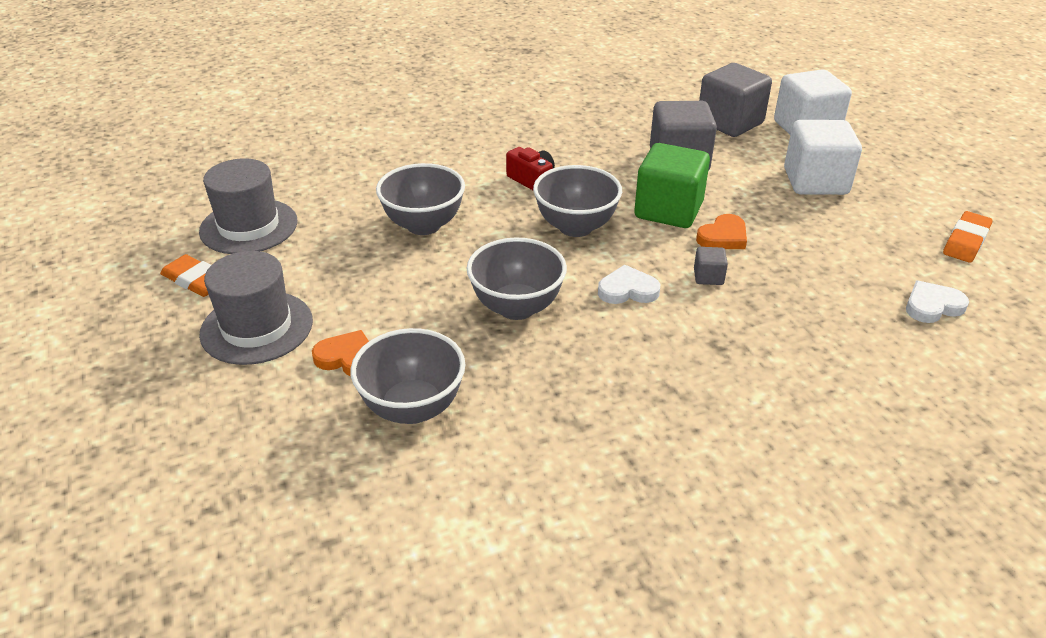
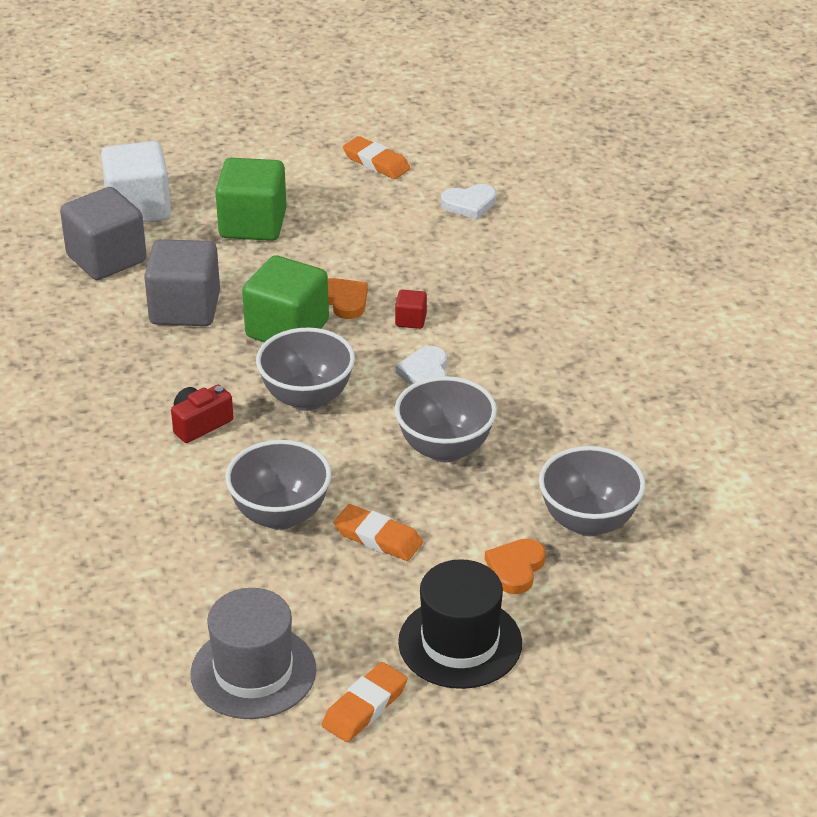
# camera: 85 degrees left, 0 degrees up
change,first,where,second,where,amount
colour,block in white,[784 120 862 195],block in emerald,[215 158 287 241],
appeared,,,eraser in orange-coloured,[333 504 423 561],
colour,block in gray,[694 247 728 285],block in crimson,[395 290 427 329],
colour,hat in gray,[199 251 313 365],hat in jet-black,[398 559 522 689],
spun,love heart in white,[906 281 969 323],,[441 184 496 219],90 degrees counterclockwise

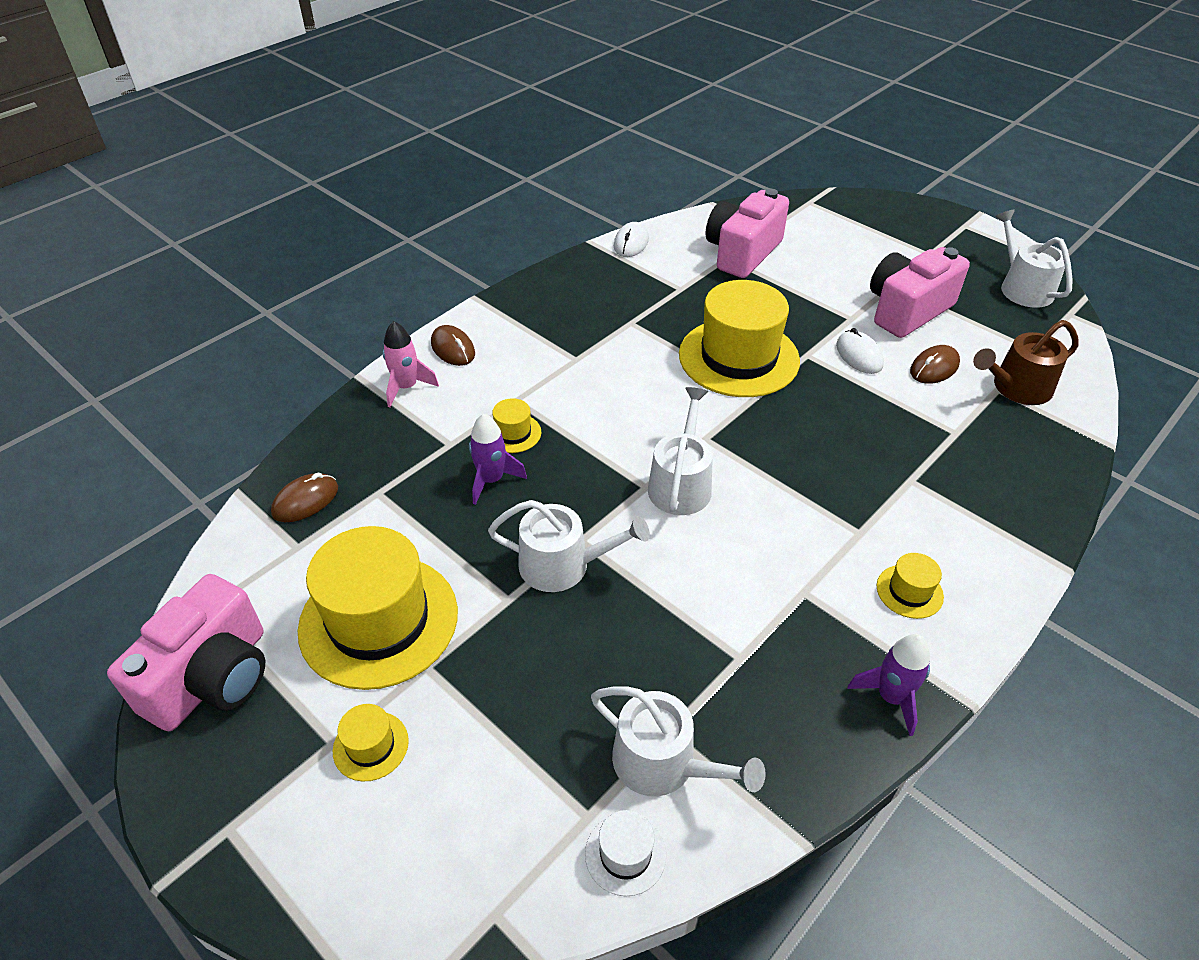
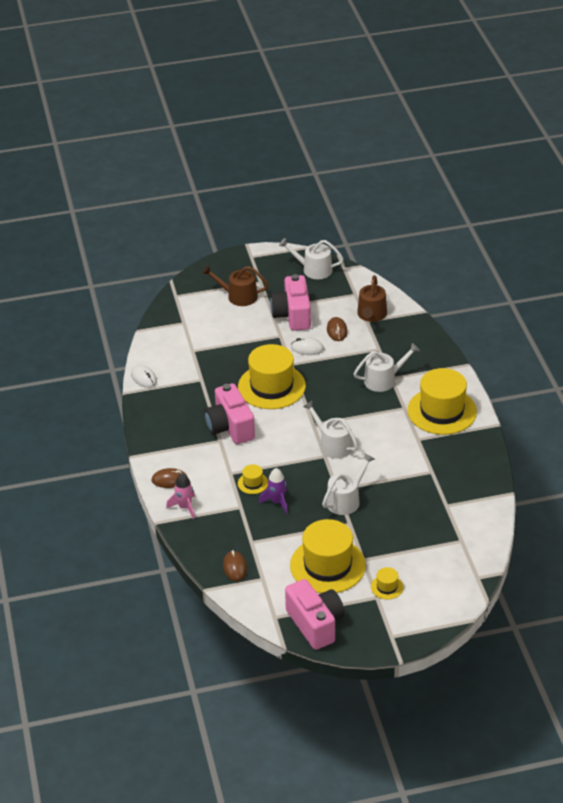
# camera: 55 degrees left, 5 degrees down
change,first,where,second,where,amount
appeared,,,sprinkling can in dark brown,[202 265 269 306],
relocated,photo camera in pink,[706 189 789 278],,[204 383 255 444],
relocated,sprinkling can in white,[591 686 766 796],,[354 343 420 392],
size,hat in golden,[877 553 944 619],,[407 368 477 435],x2.34
missing,hat in white,[585 810 666 896],,,
missing,toy rocket in royal purple,[848 634 930 736],,,

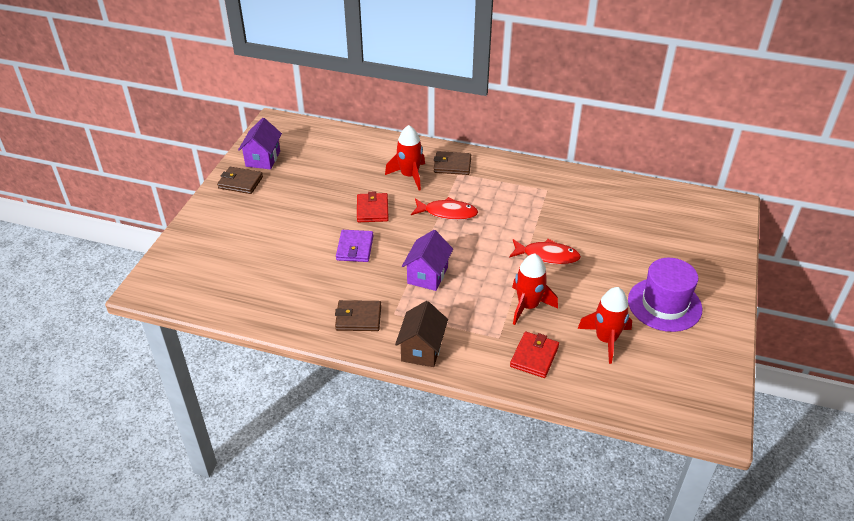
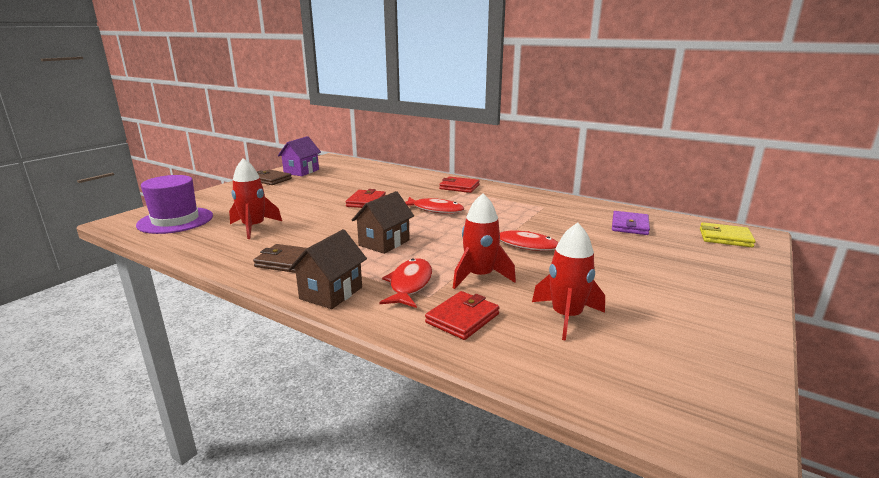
# camera: 15 degrees right, 20 degrees down
change,first,where,second,where,amount
relocated,hat in royal purple,[628 258 702 332],,[136 175 213 234],
relocated,toy rocket in crimson,[385 125 425 190],,[229 158 282 239],
colour,cottage in royal purple,[402 230 453 291],cottage in dark brown,[352 191 414 254],
appeared,,,fish figure in crimson,[379 258 432 308],
colour,billfold in dark brown,[434 151 471 175],billfold in crimson,[439 176 480 193],
relocated,billfold in royal purple,[336 230 374 262],,[612 211 650 235],
appeared,,,billfold in golden,[700 222 756 247],

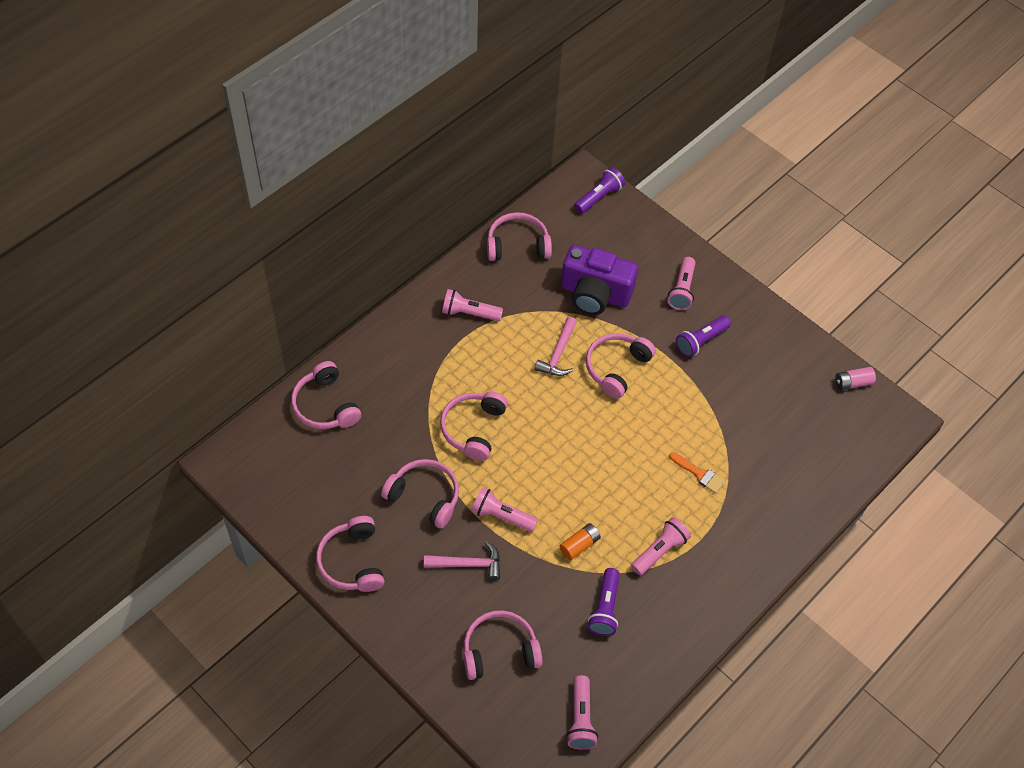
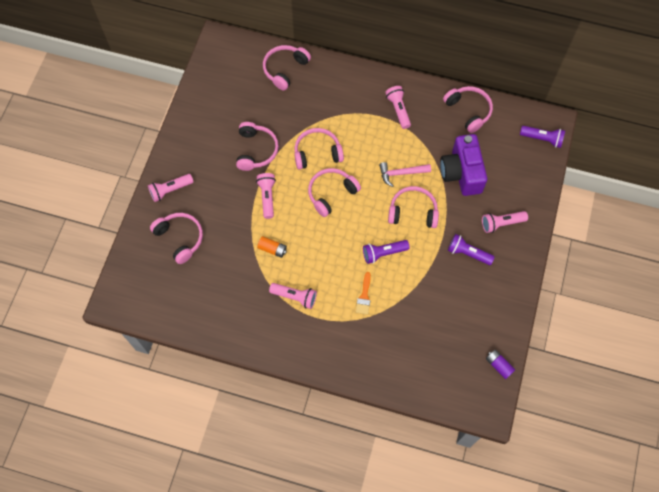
# camera: 65 degrees right, 10 degrees up
change,first,where,second,where,amount
relocated,torch in pink,[566 675 598 750],,[148 174 193 202],
relocated,headphones in pink,[316 516 384 592],,[308 168 361 217],
relocated,torch in royal purple,[588 568 620 636],,[363 240 410 264],
colour,AA battery in pink,[835 367 876 390],AA battery in royal purple,[486 350 515 379],
missing,hammer in pink,[424 541 500 581],,,

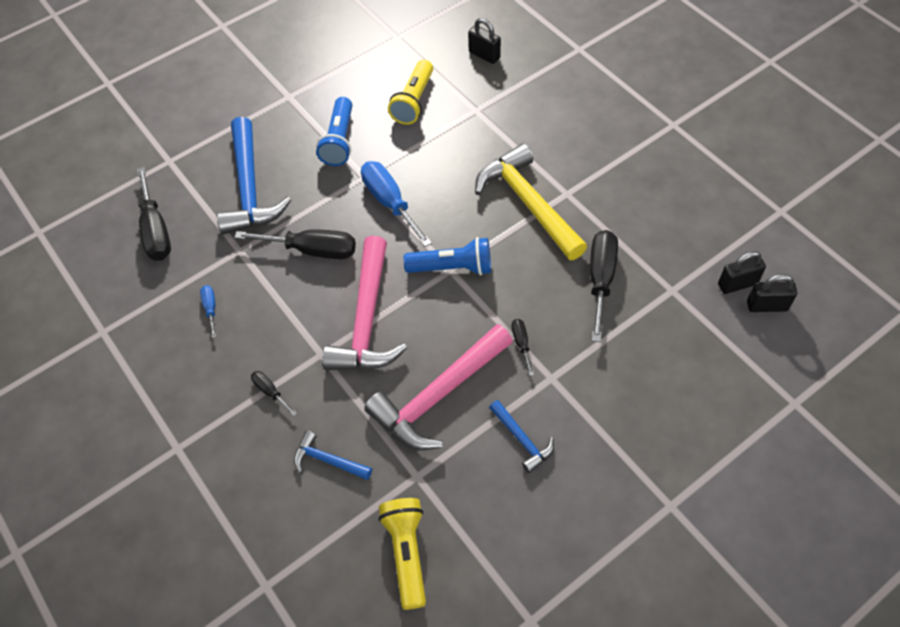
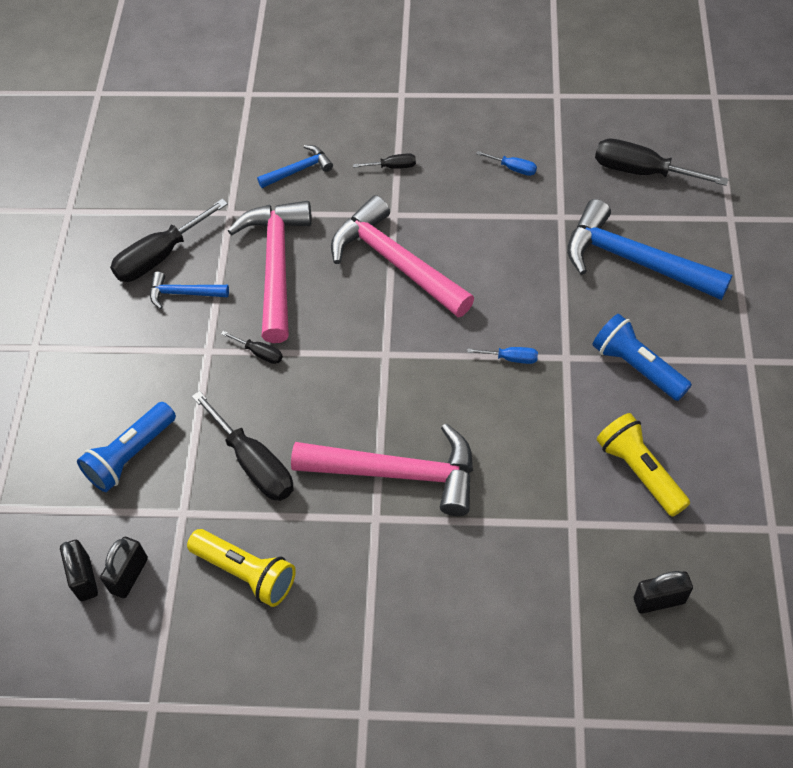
# camera: 130 degrees right, 0 degrees up
change,first,where,second,where,amount
spun,padlock in jet-black,[747 274 797 312],,[60 540 98 601],60 degrees counterclockwise
relocated,torch in blue,[403 237 491 275],,[77 402 176 492],
relocated,flat screwdriver in jet-black,[234 229 356 259],,[110 199 228 282],
relocated,torch in golden,[378 498 426 610],,[187 529 296 607],
colour,hammer in golden,[475 143 587 260],hammer in pink,[291 423 473 516],
size,flat screwdriver in blue,[361 161 432 247],,[467 347 538 364],x0.48

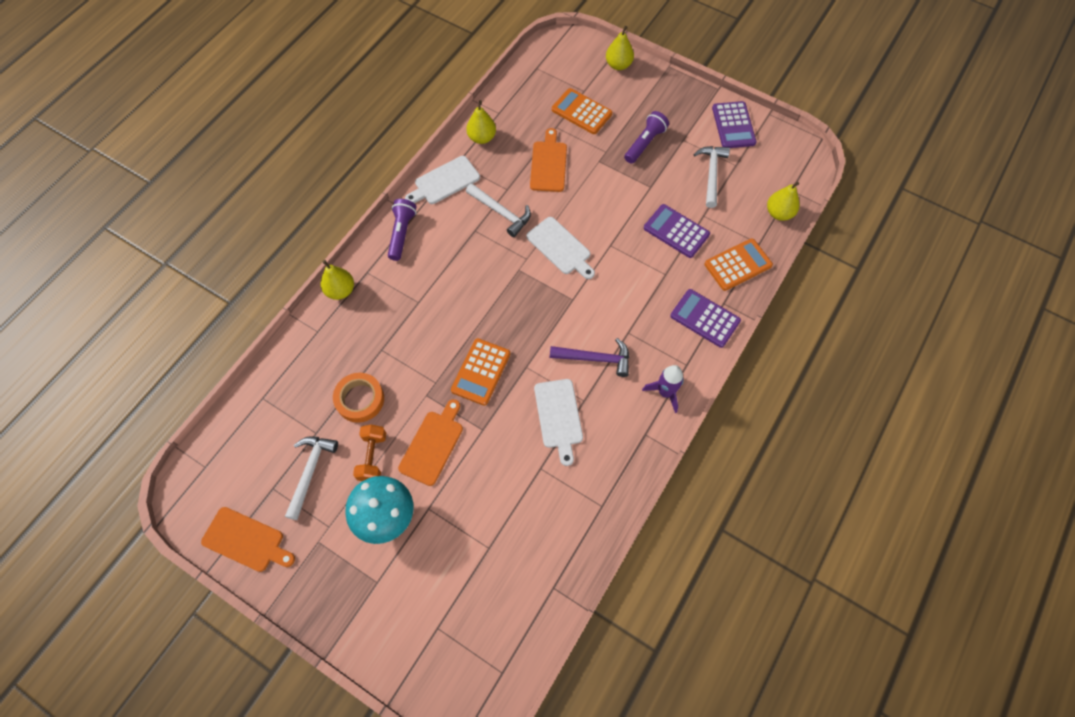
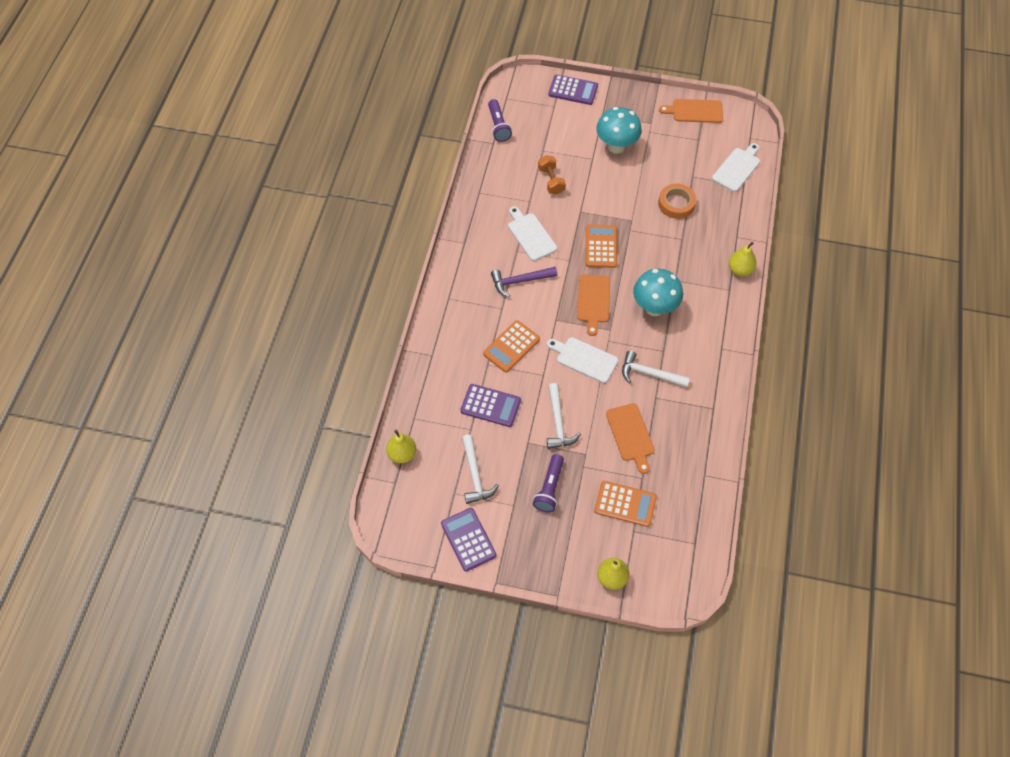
# camera: 160 degrees right, 5 degrees down
change,first,where,second,where,amount
relocated,pocket calculator in orange-coloured,[705 238 773 291],,[483 320 540 373],
relocated,torch in royal purple,[388 199 416 261],,[488 99 512 142],
relocated,dumbbell in orange-coloured,[353 425 386 481],,[538 155 566 195],
relocated,hammer in white,[285 436 338 520],,[547 383 581 449],
relocated,pocket calculator in royal purple,[670 289 741 348],,[548 74 598 105],
relocated,bread board in orange-coloured,[398 399 463 486],,[577 274 610 336],
appeared,,,mushroom in aqua,[633 269 683 316],
relocated,bread board in white,[405 156 480 204],,[712 143 760 192],
missing,pear fruit in golden,[466 100 496 144],,,
missing,toy rocket in royal purple,[642 365 684 413],,,

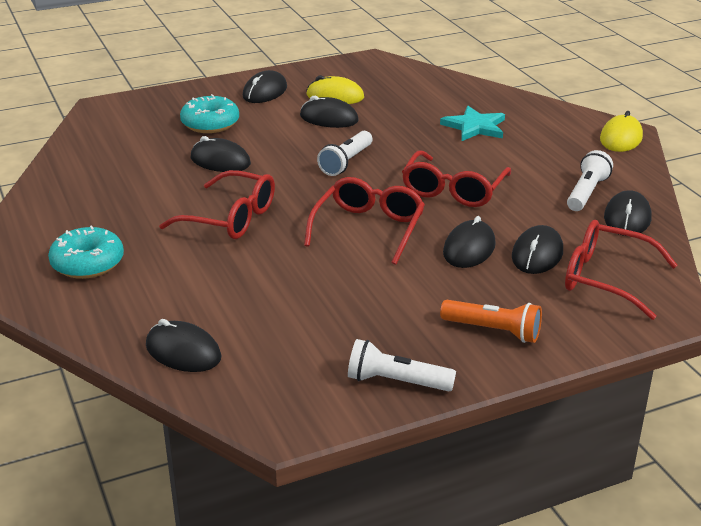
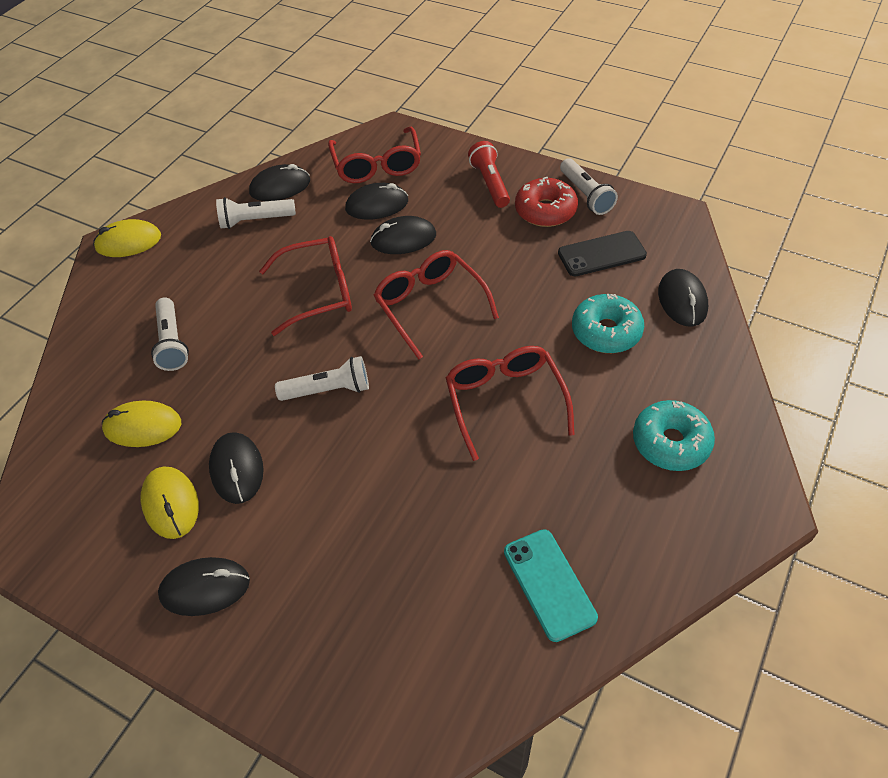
# camera: 125 degrees left, 20 degrees up
change,first,where,second,where,amount
appeared,,,PC mouse in golden,[102 401 181 447],
exchanged,star in aqua,[440 106 505 141],torch in white,[151 297 189 371],
spun,spectacles in crimson,[304 177 425 265],,[373 250 499 359],75 degrees clockwise
colour,torch in orange-coloured,[440 300 542 343],torch in crimson,[468 141 510 208],
appeared,,,mobile phone in aqua,[504 529 598 642],
appeared,,,doughnut in crimson,[515 177 578 227],
appeared,,,mobile phone in jet-black,[558 231 647 276],
relocated,doughnut in aqua,[180 94 239 133],,[572 294 644 353],
missing,PC mouse in jet-black,[191 136 251 172],,,

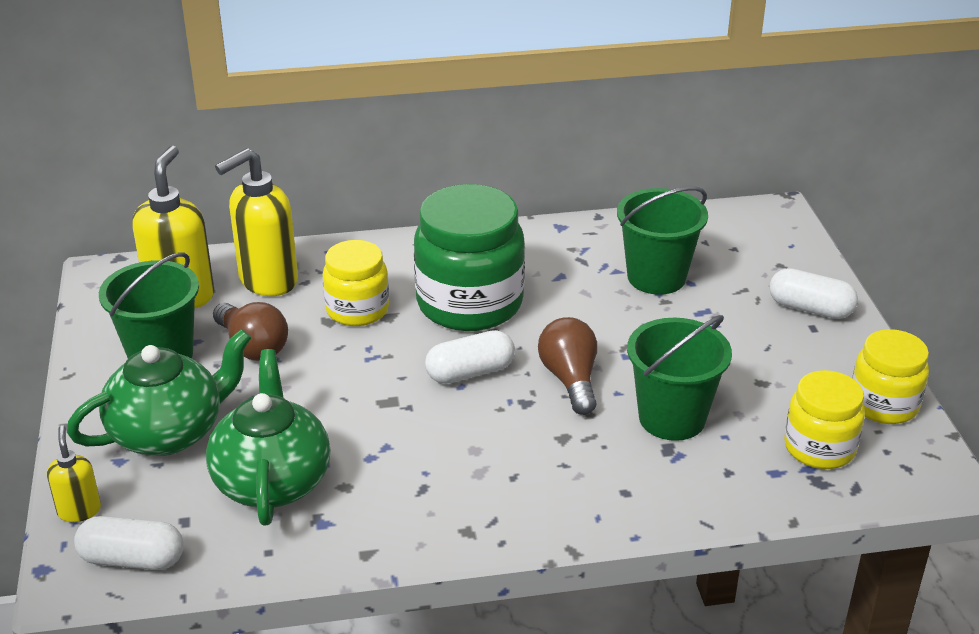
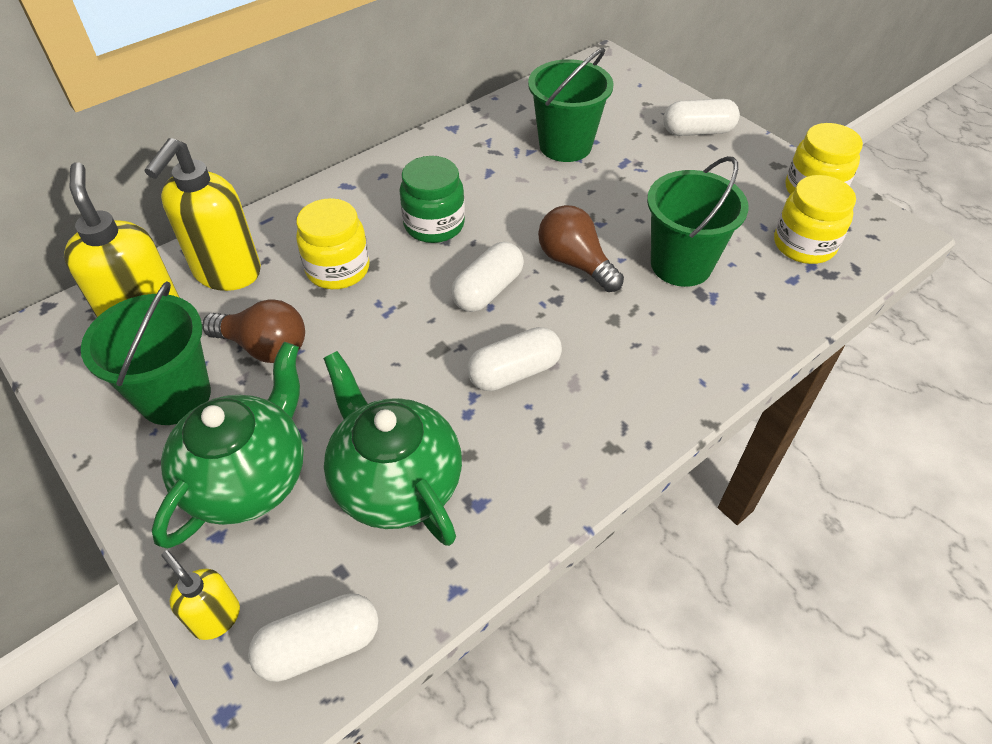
# camera: 30 degrees left, 15 degrees up
change,first,where,second,where,amount
size,preserve jar in emerald,[414 184 525 331],,[400 156 465 243],x0.59
appeared,,,pill shape in white,[467 327 562 391],

